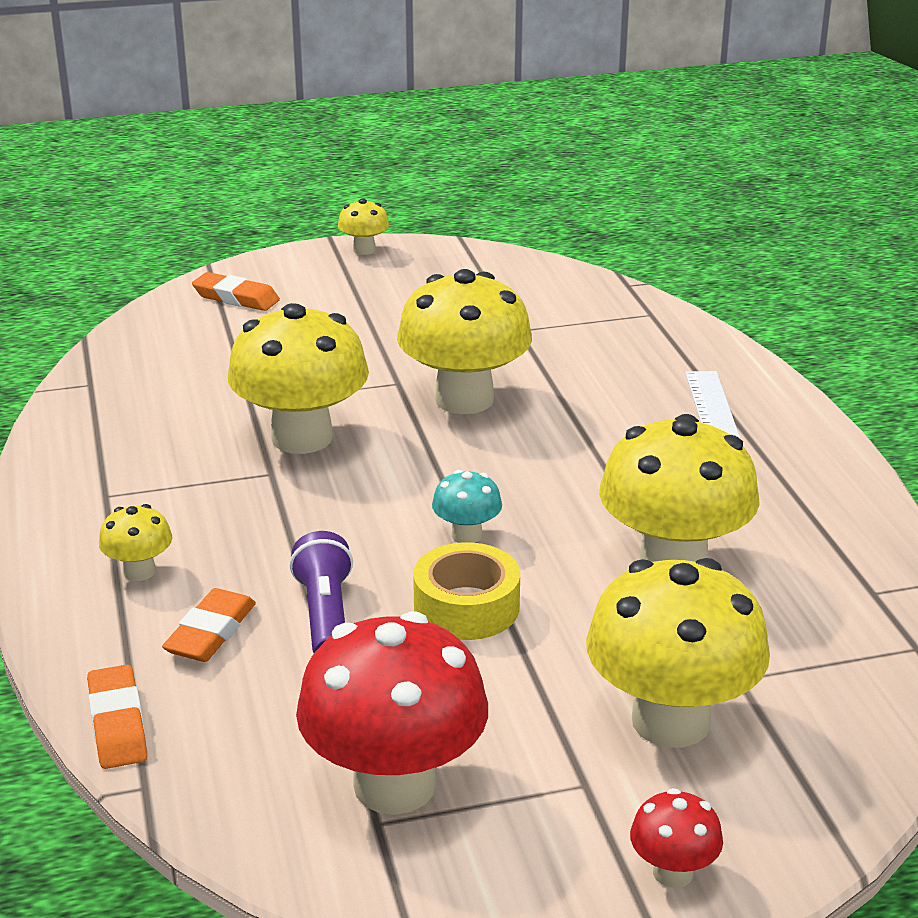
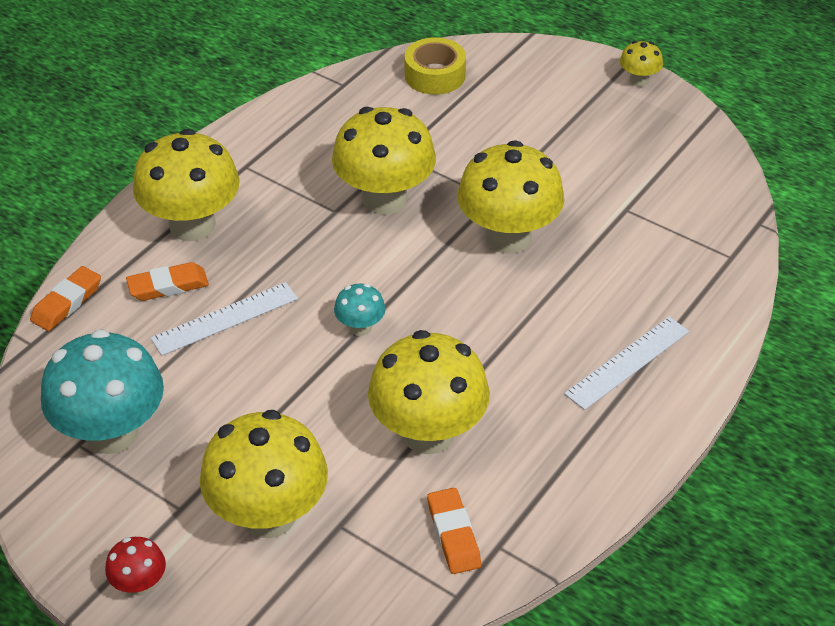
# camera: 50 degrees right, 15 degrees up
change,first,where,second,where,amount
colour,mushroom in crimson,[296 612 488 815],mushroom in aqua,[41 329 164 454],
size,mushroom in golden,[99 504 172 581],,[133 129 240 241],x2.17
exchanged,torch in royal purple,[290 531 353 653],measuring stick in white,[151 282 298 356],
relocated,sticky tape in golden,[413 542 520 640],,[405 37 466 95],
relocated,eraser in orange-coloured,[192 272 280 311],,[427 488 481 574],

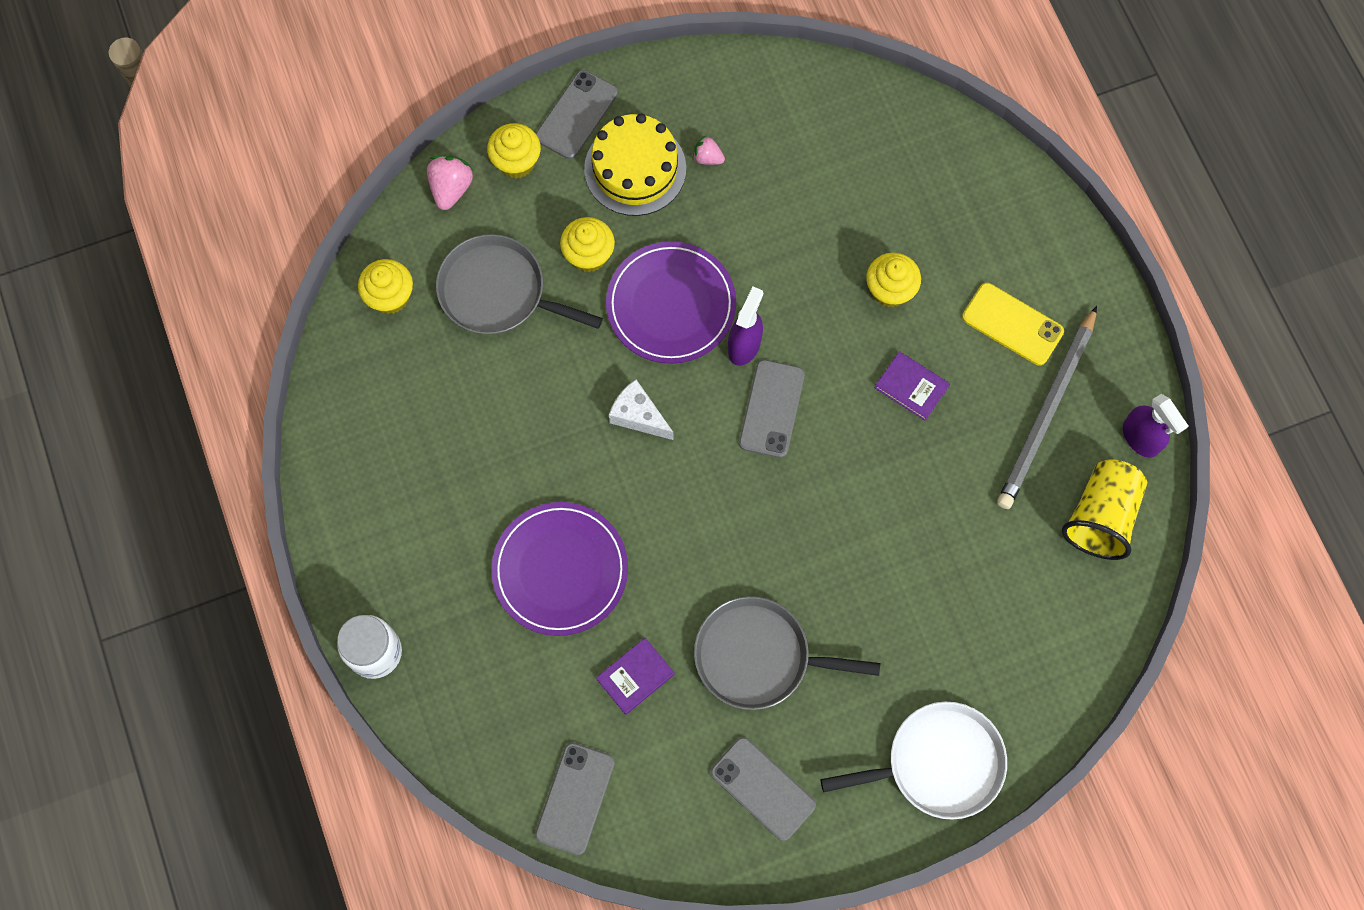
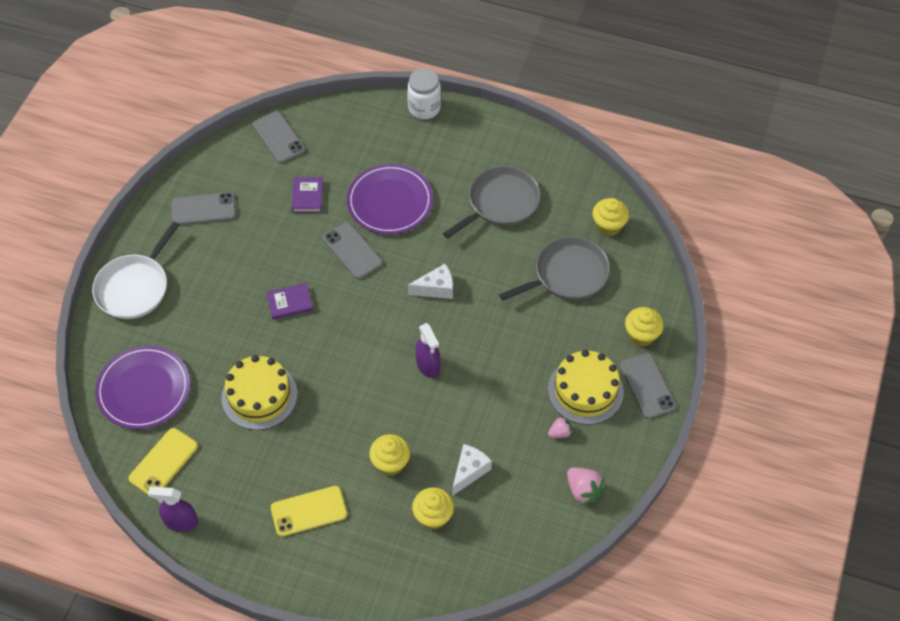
# camera: 130 degrees right, 15 degrees down
change,first,where,second,where,amount
relocated,dinner plate in royal purple,[606 241 736 364],,[95 346 190 429],
exchanged,cup in golden,[1062 459 1147 560],mobile phone in golden,[128 428 198 494],
appeared,,,cake in golden,[221 355 298 430],
relocated,book in royal purple,[875 351 950 421],,[266 283 313 320],
relocated,mobile phone in gray,[739 360 805 458],,[323 222 383 279],
relocated,muffin in golden,[560 217 615 272],,[412 487 454 530],
relocated,frying pan in gray,[694 596 880 710],,[443 166 540 239],
appeared,,,piece of cheese in white,[452 444 492 496],
relocated,berry in pink,[427 155 473 210],,[567 468 606 506],
missing,pencil in gray,[997 306 1097 509],,,

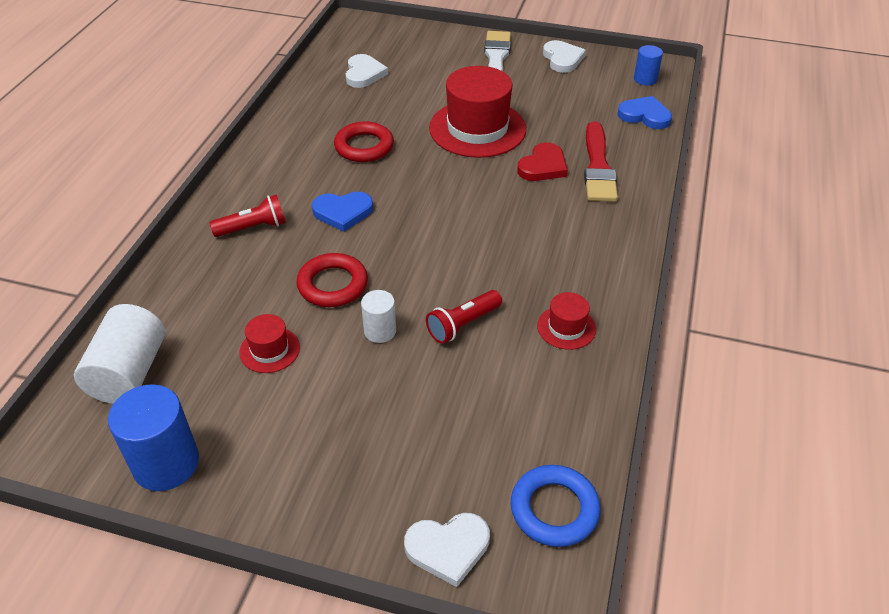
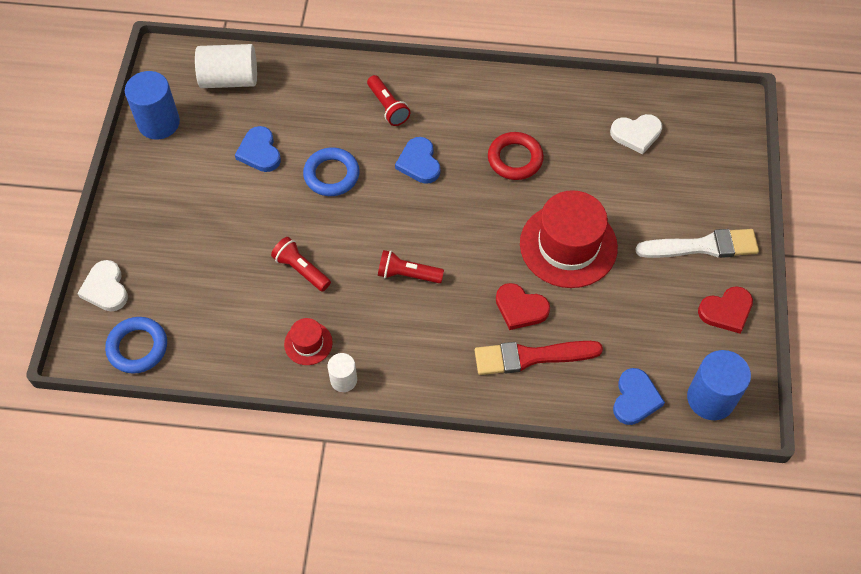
# camera: 80 degrees right, 15 degrees up
change,first,where,second,where,amount
exchanged,hat in crimson,[239 314 300 373],love heart in blue,[235 126 281 172],
colour,torus in crimson,[296 253 368 307],torus in blue,[303 148 360 196],
relocated,solid cylinder in white,[361 290 396 343],,[328 353 357 392],
appeared,,,torch in crimson,[378 250 444 283],
size,solid cylinder in blue,[634 45 663 85],,[687 350 751 420],x1.77
colour,love heart in white,[543 40 586 73],love heart in crimson,[698 286 753 333],

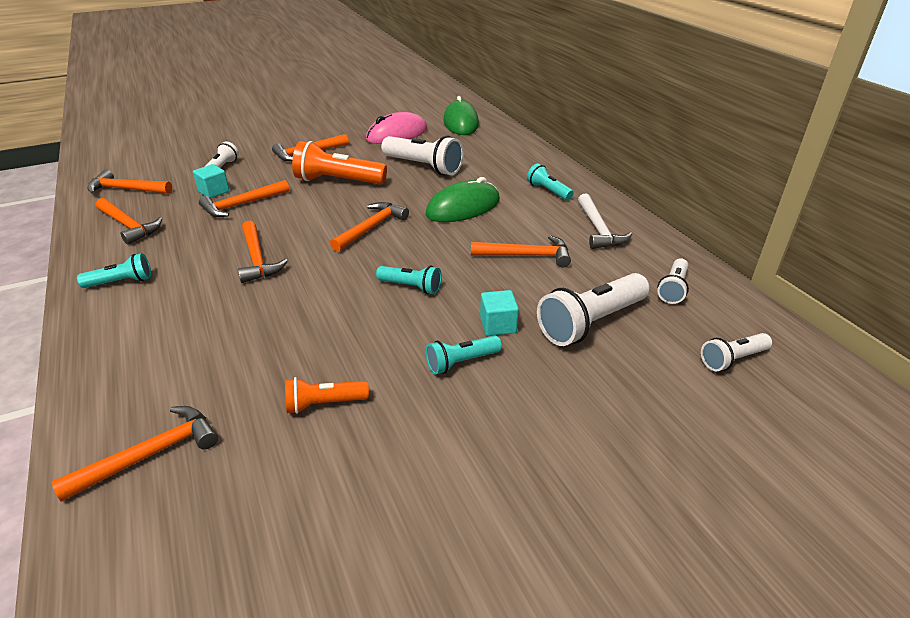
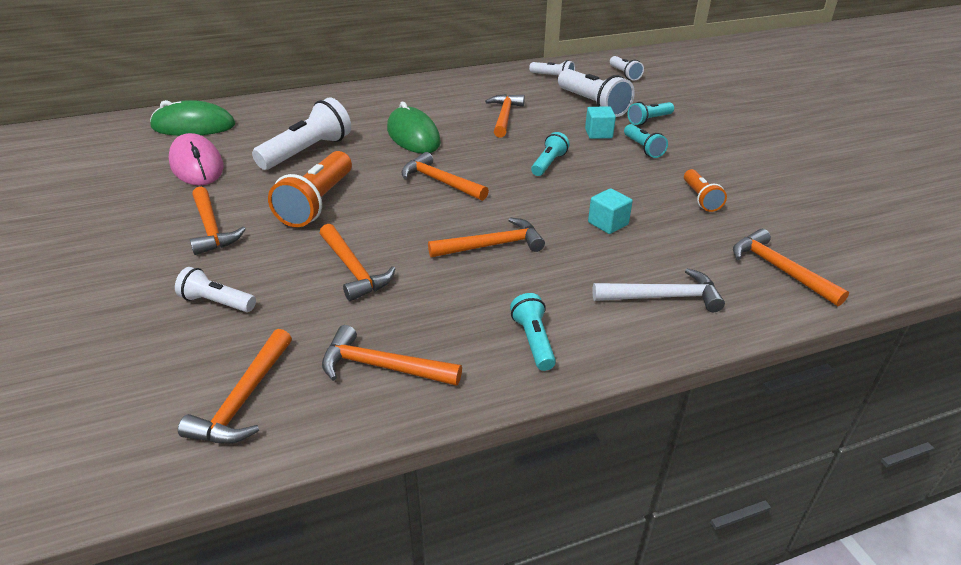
# camera: 85 degrees left, 0 degrees up
change,first,where,second,where,amount
spun,hammer in orange-coloured,[96 198 162 245],,[322 325 462 386],120 degrees counterclockwise
relocated,block in aqua,[193 164 230 198],,[588 188 633 234],
relocated,hammer in white,[578 194 632 249],,[592 268 725 312],
relocated,torch in aqua,[527 163 574 200],,[628 102 674 125],

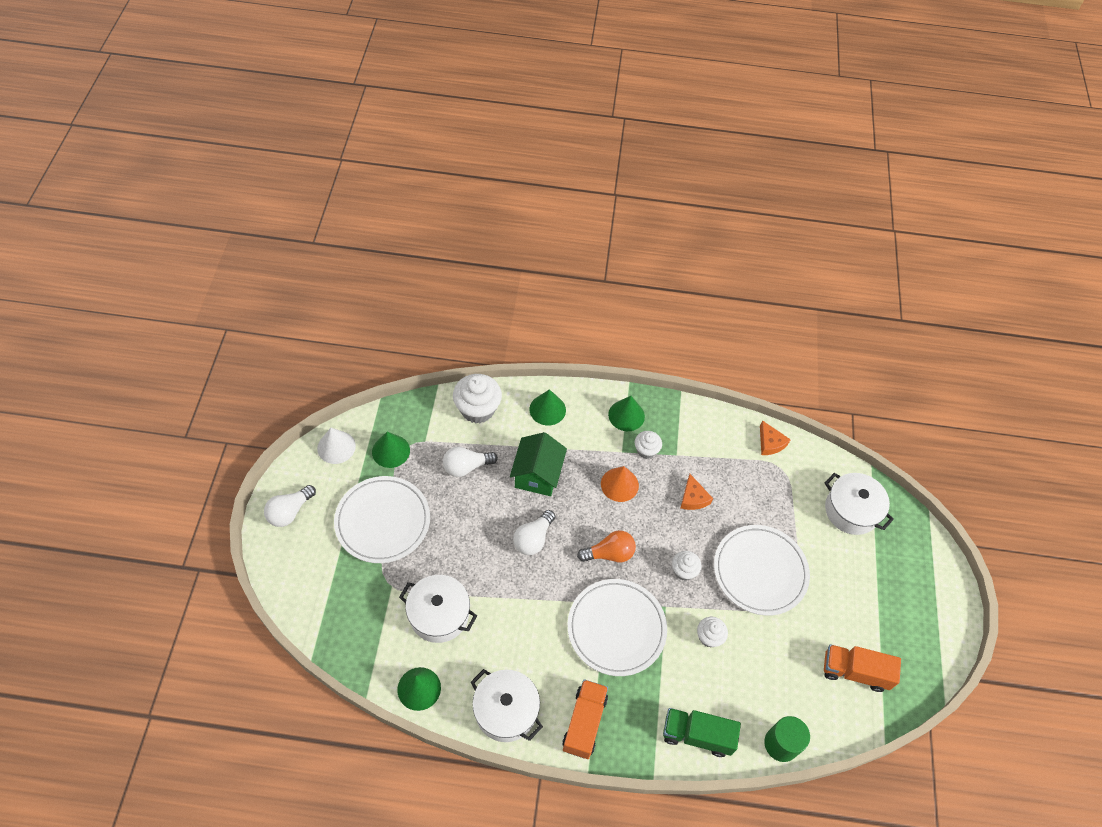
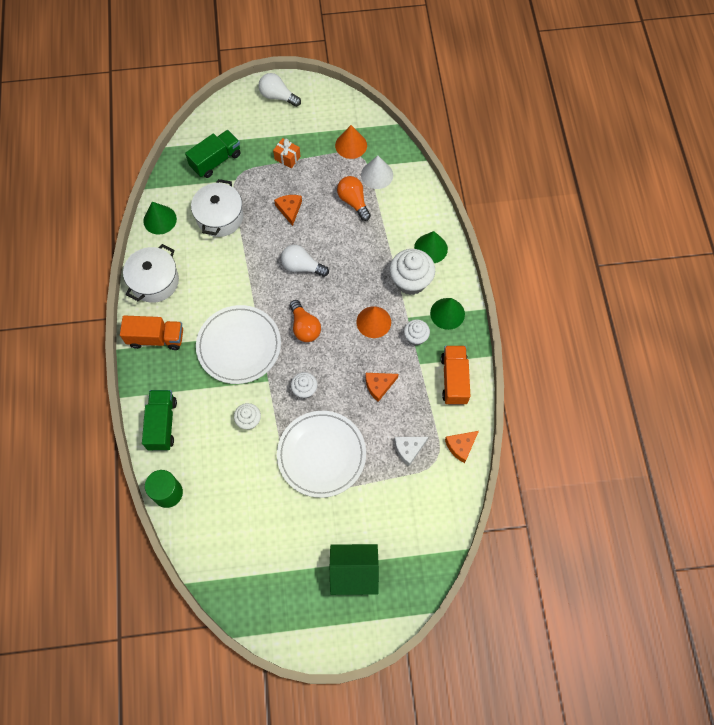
# camera: 80 degrees right, 10 degrees up
change,first,where,second,where,amount
appeared,,,lorry in emerald,[185 130 241 178],
exchanged,dinner plate in white,[334 476 430 563],present in orange-coloured,[273 138 301 168],
appeared,,,piece of cheese in orange-coloured,[274 195 302 226],
relocated,cottage in emerald,[510 432 567 496],,[330 544 379 595],
colour,cone shape in emerald,[372 432 410 468],cone shape in orange-coloured,[335 125 367 159],
colour,bulb in white,[443 447 498 477],bulb in orange-coloured,[337 176 371 221],
relocated,cone shape in white,[317 428 356 464],,[361 156 393 189],
relocated,muffin in white,[453 374 502 423],,[390 249 435 295],
appeared,,,piece of cheese in white,[394 437 428 466],
relocated,lorry in orange-coloured,[824 644 901 692],,[441 346 470 405],
missing,cooking pot in white,[825 473 894 535],,,

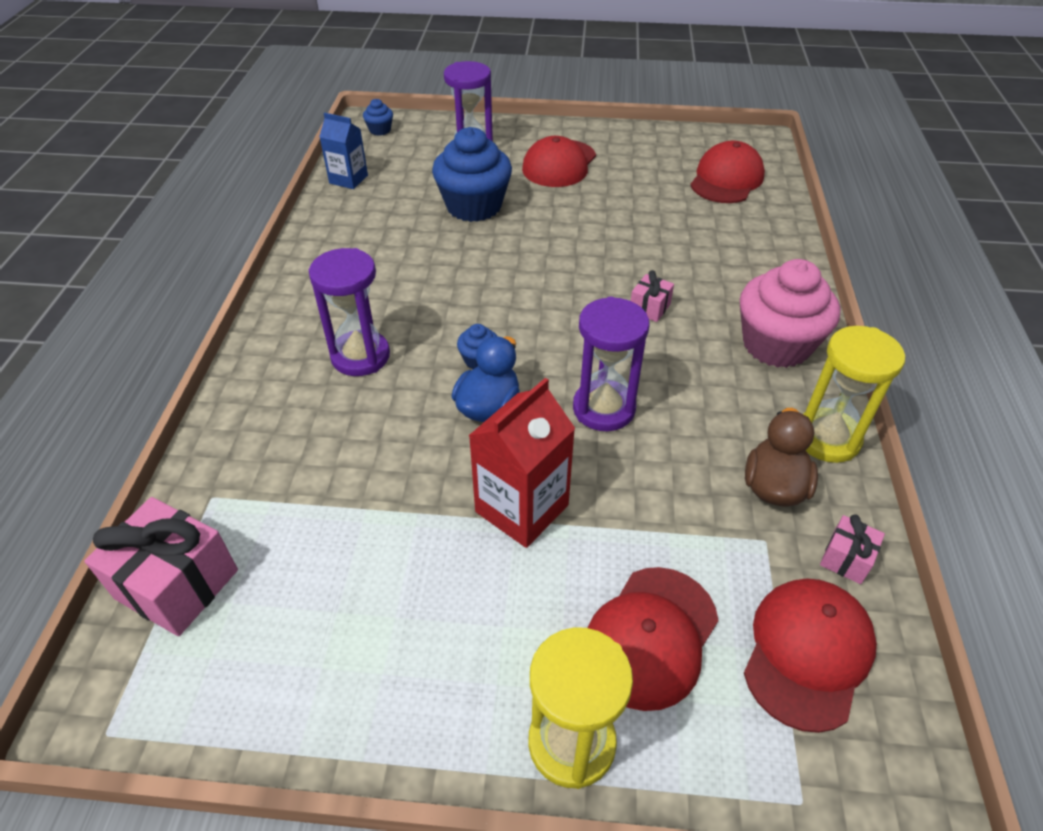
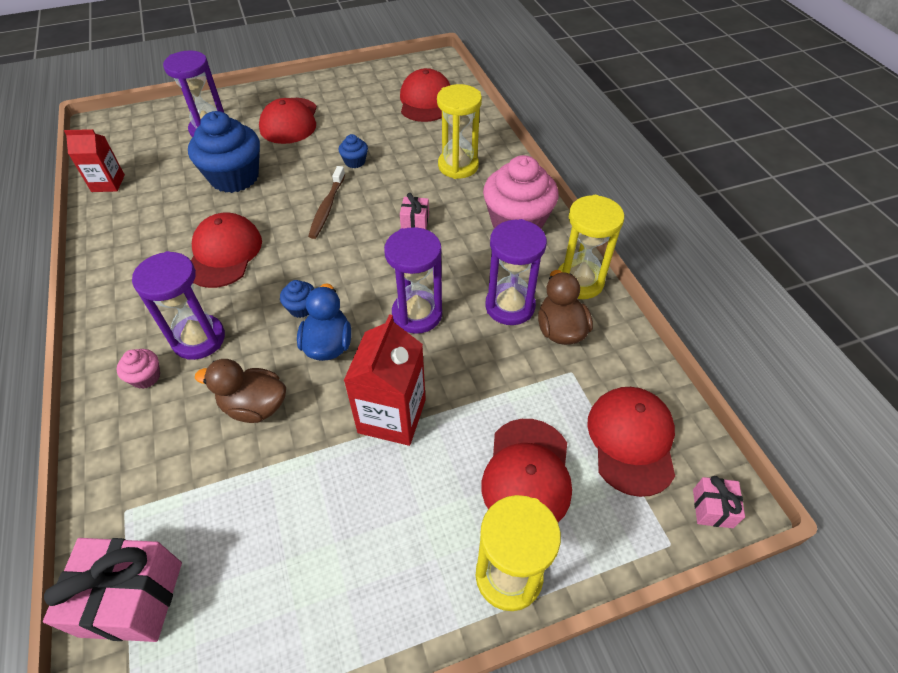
# camera: 25 degrees left, 5 degrees up
change,first,where,second,where,amount
colour,carton in blue,[319 113 368 189],carton in crimson,[64 129 125 192],
appeared,,,muffin in pink,[117 349 160 389],
appeared,,,peaked cap in crimson,[191 212 262 288],
appeared,,,duck in dark brown,[195 359 286 423],
appeared,,,dental brush in dark brown,[308 166 345 239],
relocated,muffin in blue,[363 99 393 135],,[339 134 368 168],
appeared,,,sandglass in golden,[437 84 482 179],
appeared,,,sandglass in royal purple,[485 219 547 325],
relocated,present in pink,[820 515 885 584],,[693 476 745 528],

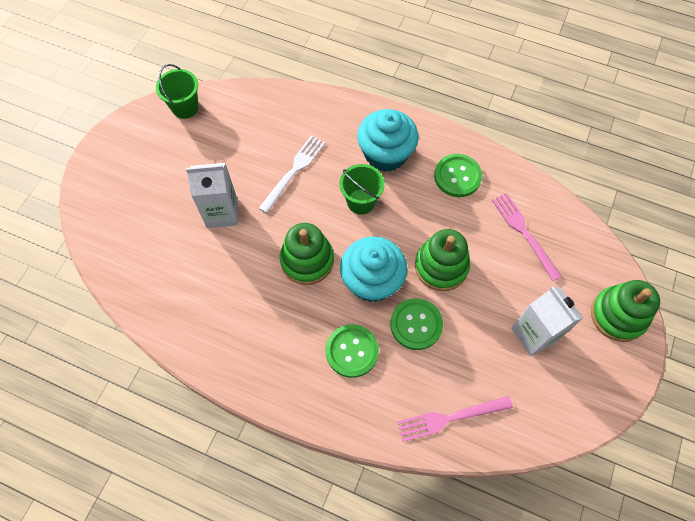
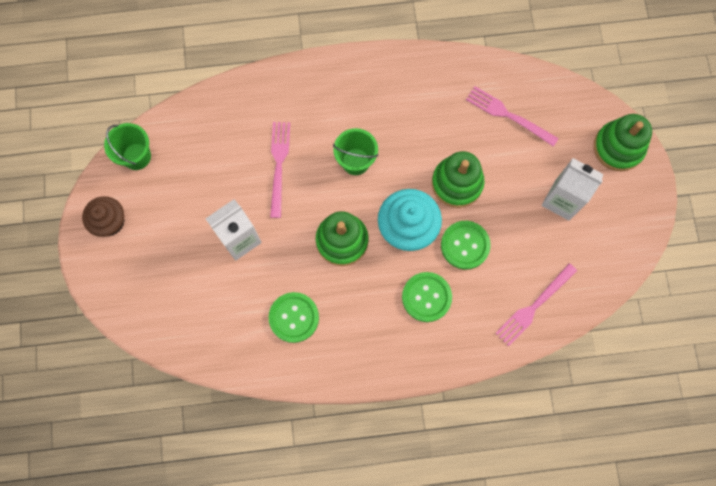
# camera: 30 degrees left, 10 degrees up
change,first,where,second,where,amount
appeared,,,muffin in dark brown,[82 196 124 237],
relocated,sewing button in emerald,[434 154 482 197],,[268 292 319 343],
colour,table fork in white,[259 135 325 213],table fork in pink,[270 122 290 218],
missing,muffin in aqua,[357 109 419 172],,,

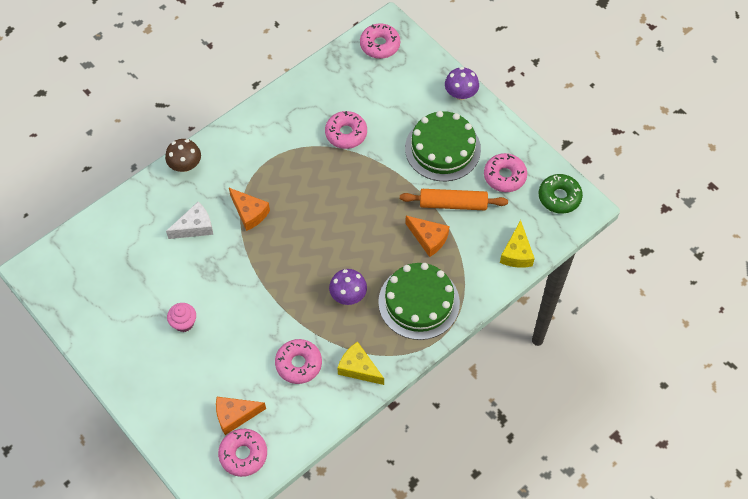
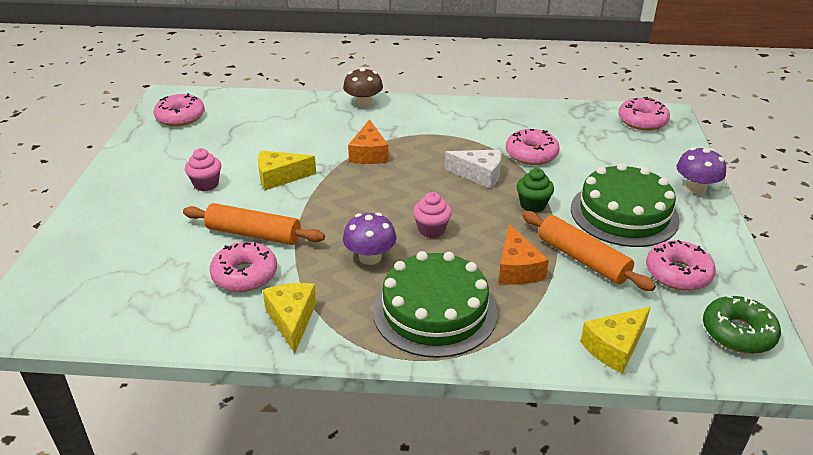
# camera: 45 degrees right, 25 degrees down
change,first,where,second,where,amount
relocated,doughnut in pink,[218 429 267 477],,[154 93 205 126],
appeared,,,dough roller in orange-coloured,[183 203 325 245],
appeared,,,piece of cheese in golden,[258 151 316 190],
appeared,,,muffin in pink,[413 192 452 238],
relocated,piece of cheese in white,[166 202 213 239],,[445 149 502 189],
appeared,,,muffin in emerald,[517 168 554 213],
missing,piece of cheese in orange-coloured,[216 397 266 435],,,

